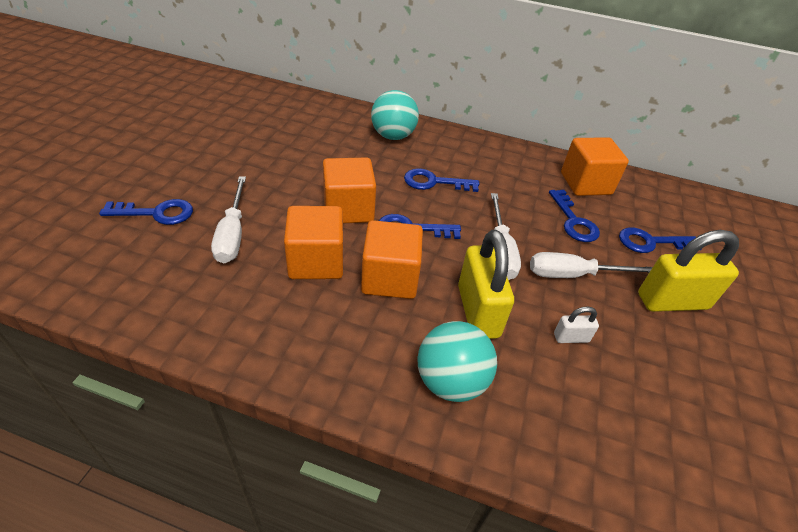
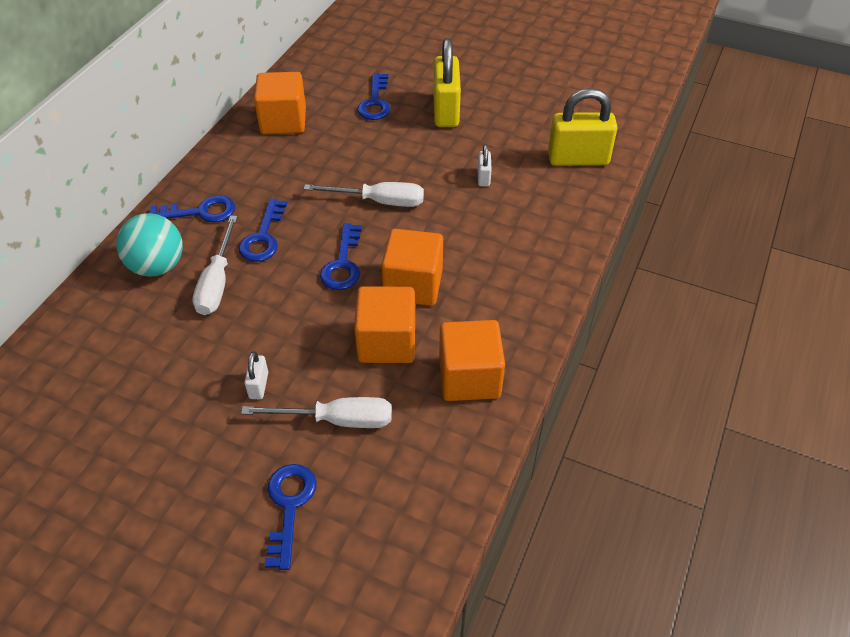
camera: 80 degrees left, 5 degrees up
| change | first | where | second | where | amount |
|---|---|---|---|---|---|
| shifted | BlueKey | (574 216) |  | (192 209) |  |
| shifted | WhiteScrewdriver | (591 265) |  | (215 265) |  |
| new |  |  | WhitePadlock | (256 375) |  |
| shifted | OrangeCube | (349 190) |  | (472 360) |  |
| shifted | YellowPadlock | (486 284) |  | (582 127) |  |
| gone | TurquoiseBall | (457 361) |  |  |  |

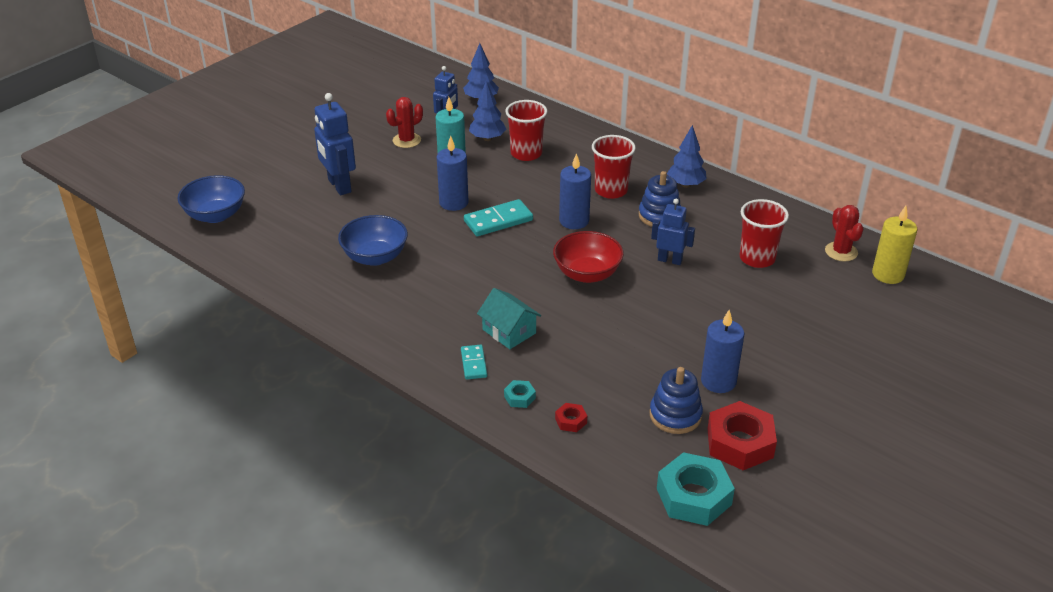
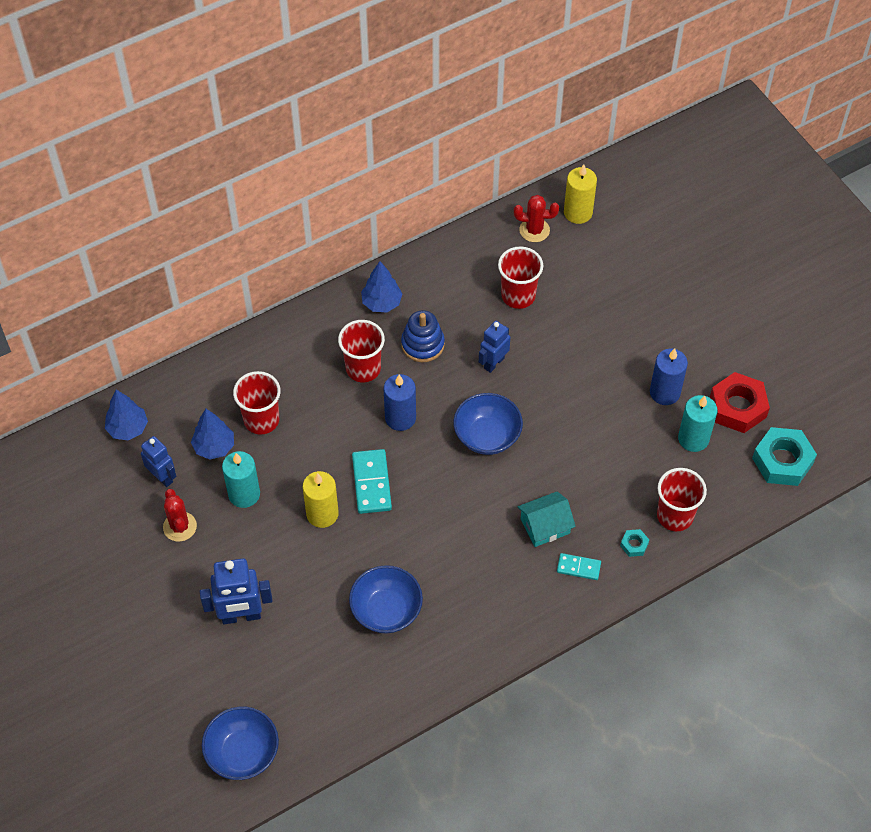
camera: 70 degrees left, 20 degrees up
| change | first | where | second | where | amount |
|---|---|---|---|---|---|
| repainted | BlueCandle | (453 173) | YellowCandle | (321 499) |  |
| repainted | RedBowl | (588 257) | BlueBowl | (488 424) |  |
| swapped | RedNut | (571 417) | RedCup | (682 499) |  |
| swapped | BlueStackingToy | (676 400) | TurquoiseCandle | (697 423) |  |

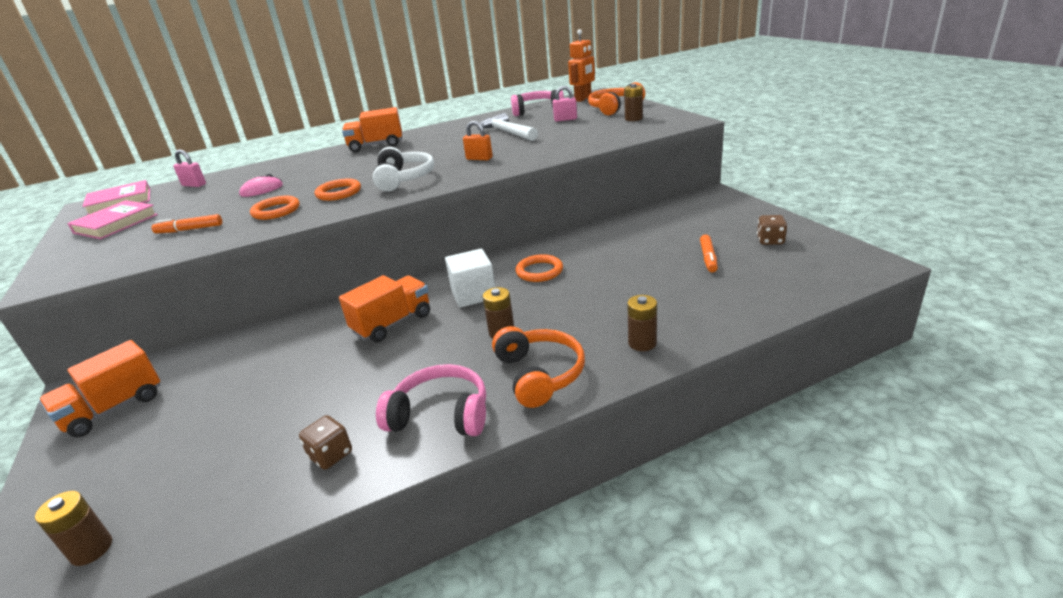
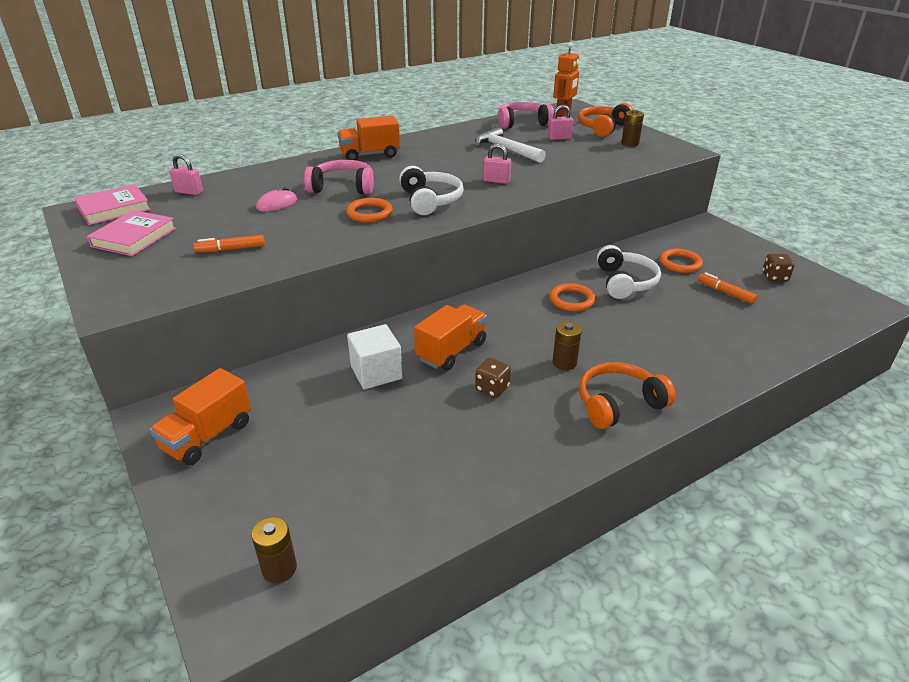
camera: 10 degrees left, 5 degrees up
| change | first | where | second | where | amount |
|---|---|---|---|---|---|
| shifted | PinkHeadphones | (431 400) |  | (339 177) |  |
| shifted | WhiteCube | (470 278) |  | (375 356) |  |
| shifted | BrownDice | (325 442) |  | (493 378) |  |
| repainted | OrangePadlock | (478 140) | PinkPadlock | (497 164) |  |
| rotated | OrangeHeadphones | (538 367) |  | (627 395) | 90 degrees counterclockwise |
| new |  |  | WhiteHeadphones | (629 272) |  |
| shifted | OrangeRing | (275 208) |  | (681 261) |  |
| rotated | OrangeMarker | (709 253) |  | (727 288) | 135 degrees clockwise |
| gone | BrownBattery | (642 323) |  |  |  |

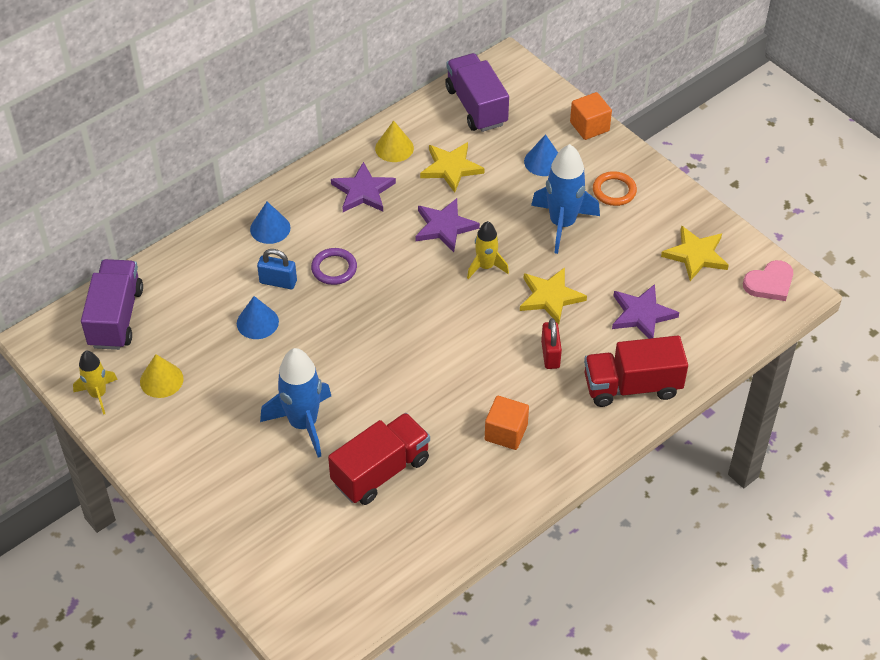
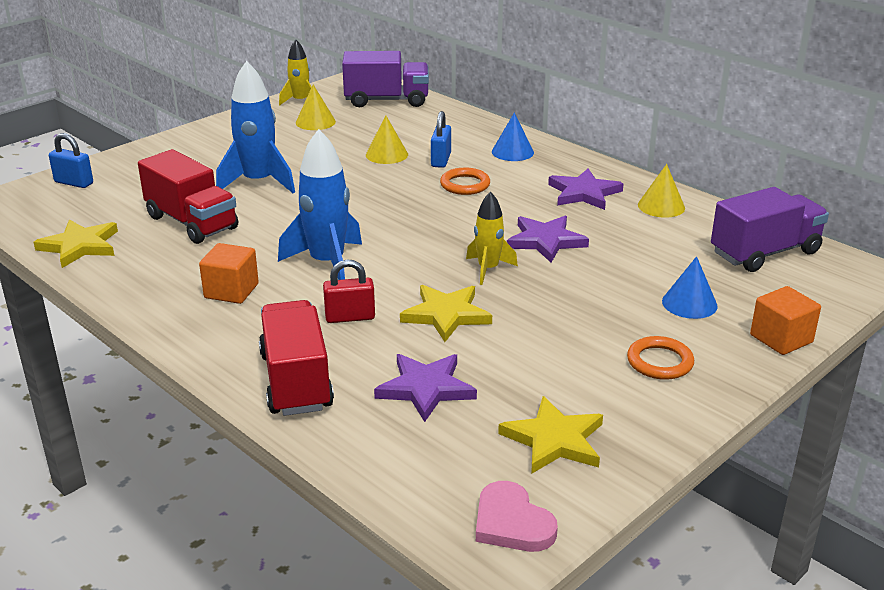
camera: 85 degrees right, 20 degrees down
| change | first | where | second | where | amount |
|---|---|---|---|---|---|
| shifted | YellowStar | (452 167) |  | (75 243) |  |
| new |  |  | BluePadlock | (71 160) |  |
| shifted | BlueRocket | (565 199) |  | (320 204) |  |
| repainted | BlueCone | (258 317) | YellowCone | (387 139) |  |
| repainted | PurpleRing | (334 266) | OrangeRing | (465 181) |  |

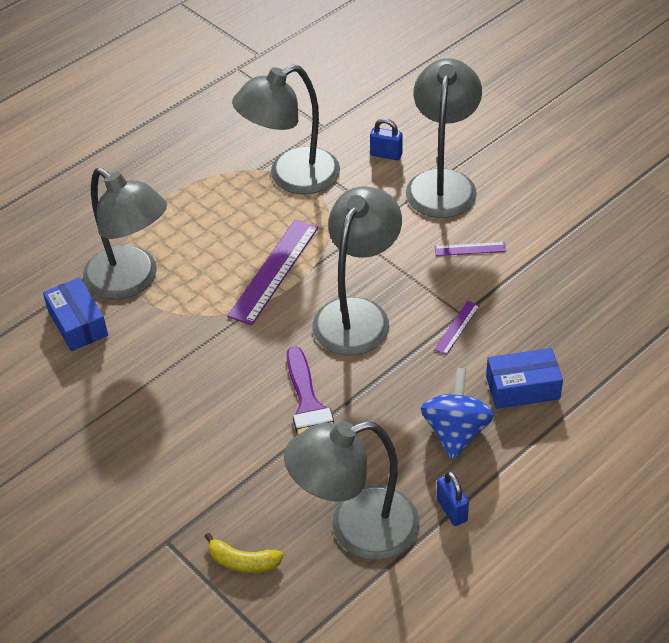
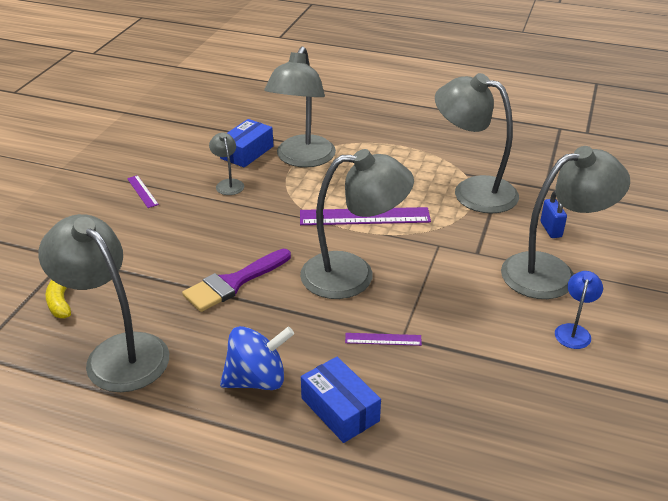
camera: 60 degrees right, 10 degrees down
| change | first | where | second | where | amount |
|---|---|---|---|---|---|
| shifted | PurpleRuler | (470 249) |  | (143 191) |  |
| new |  |  | GreyLamp | (226 163) |  |
| new |  |  | BlueLamp | (579 310) |  |
| gone | BluePadlock | (453 498) |  |  |  |

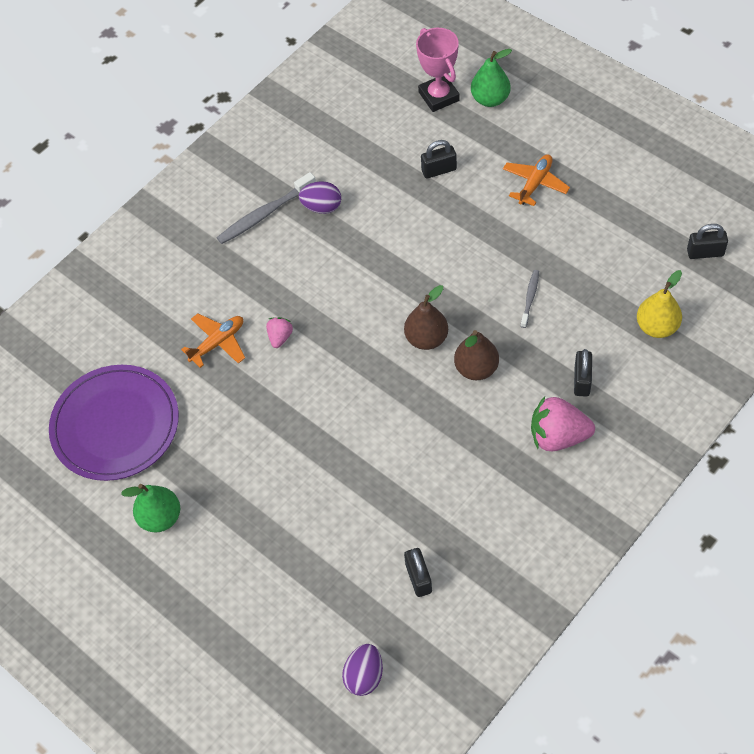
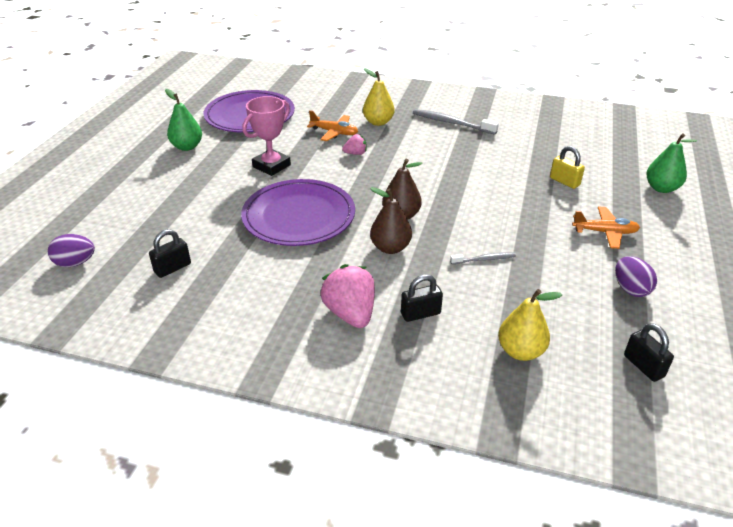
camera: 60 degrees right, 20 degrees down
| change | first | where | second | where | amount |
|---|---|---|---|---|---|
| new |  |  | PurplePlate | (298 212) |  |
| shifted | PinkTrophy | (438 70) |  | (266 136) |  |
| new |  |  | YellowPear | (379 97) |  |
| repainted | BlackPadlock | (439 159) | YellowPadlock | (567 167) |  |
| shifted | PurpleEgg | (320 197) |  | (636 276) |  |

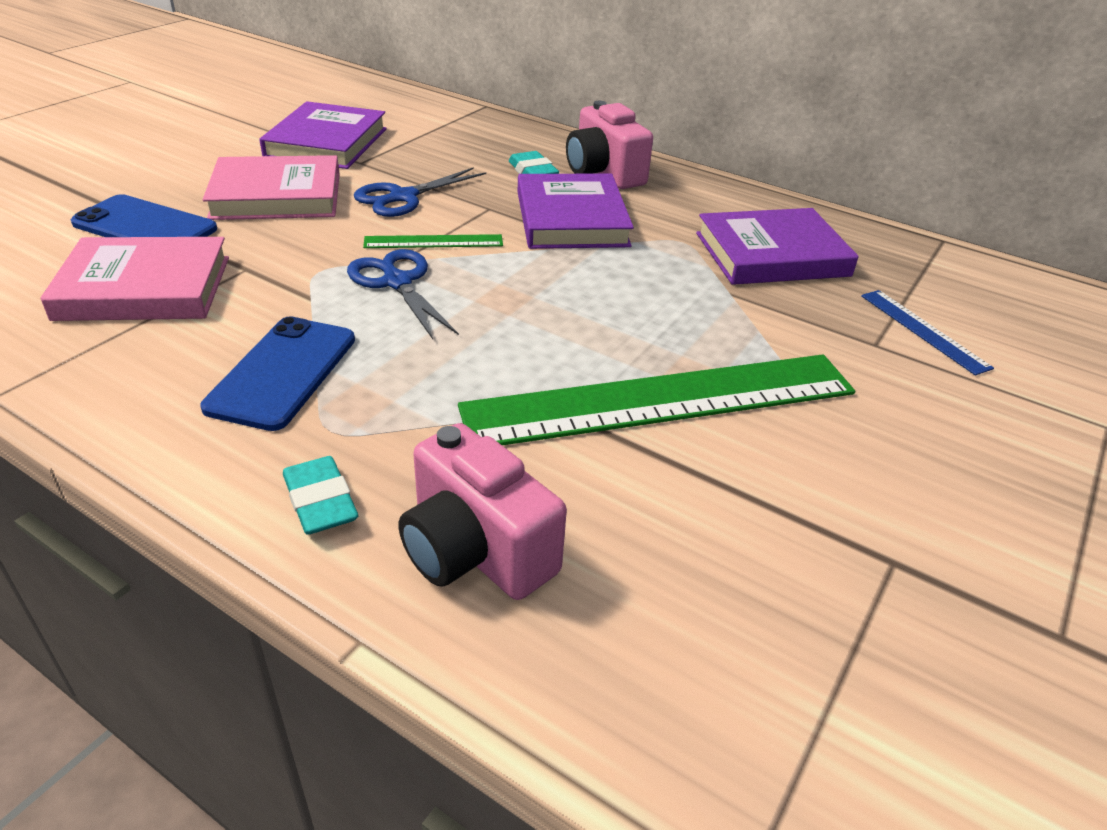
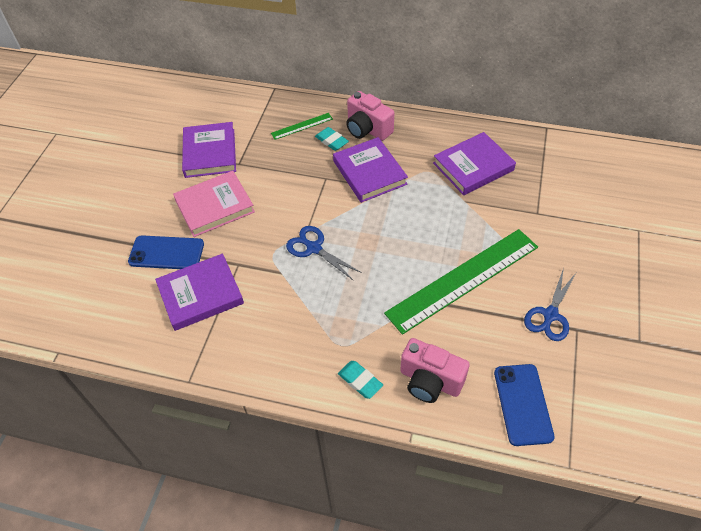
camera: 15 degrees left, 15 degrees up
| change | first | where | second | where | amount |
|---|---|---|---|---|---|
| repainted | PinkBook | (134 279) | PurpleBook | (199 292) |  |
| shifted | GreenRuler | (433 241) |  | (302 126) |  |
| shifted | BluePhone | (277 373) |  | (524 405) |  |
| shifted | BlueScissors | (420 192) |  | (550 304) |  |
| gone | BlueRuler | (927 332) |  |  |  |

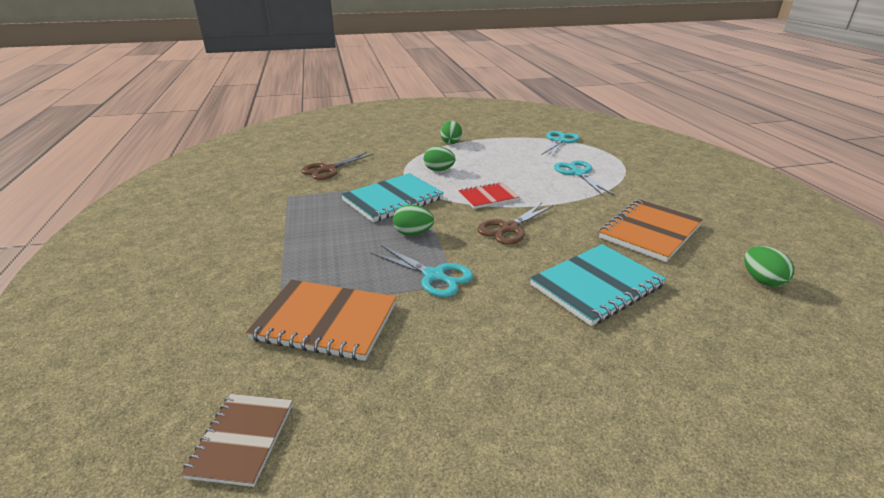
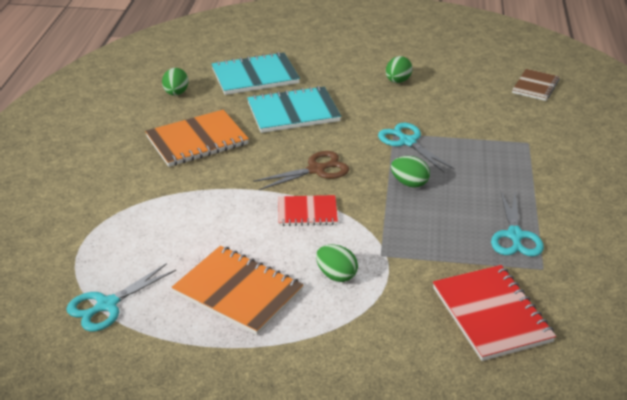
camera: 160 degrees left, 5 degrees up
| change | first | where | second | where | amount |
|---|---|---|---|---|---|
| shifted | OrangeNotebook | (321 320) |  | (237 290) |  |
| shifted | TurquoiseNotebook | (392 197) |  | (256 73) |  |
| shifted | GreenEgg | (451 132) |  | (399 69) |  |
| swapped | BrownScissors | (337 166) | RedNotebook | (494 313) |  |
| shifted | TurquoiseScissors | (584 178) |  | (517 224) |  |

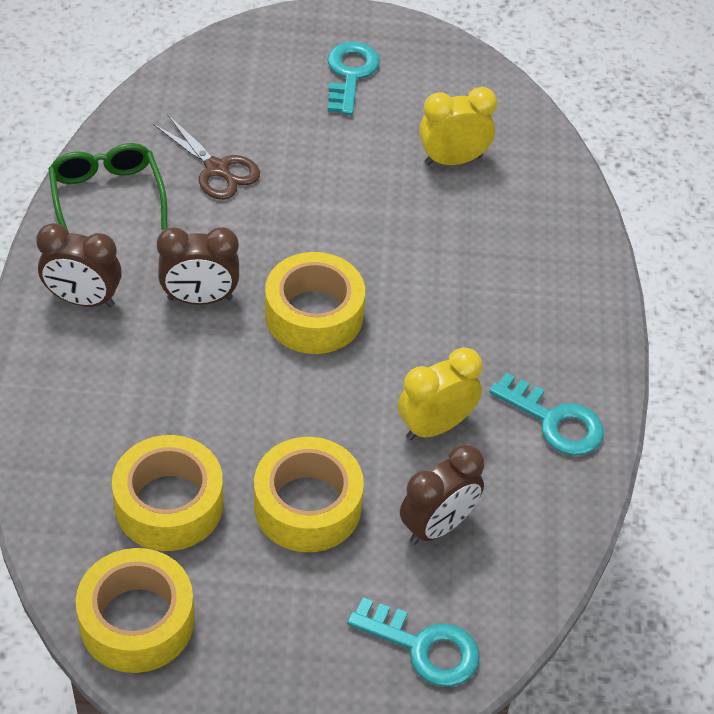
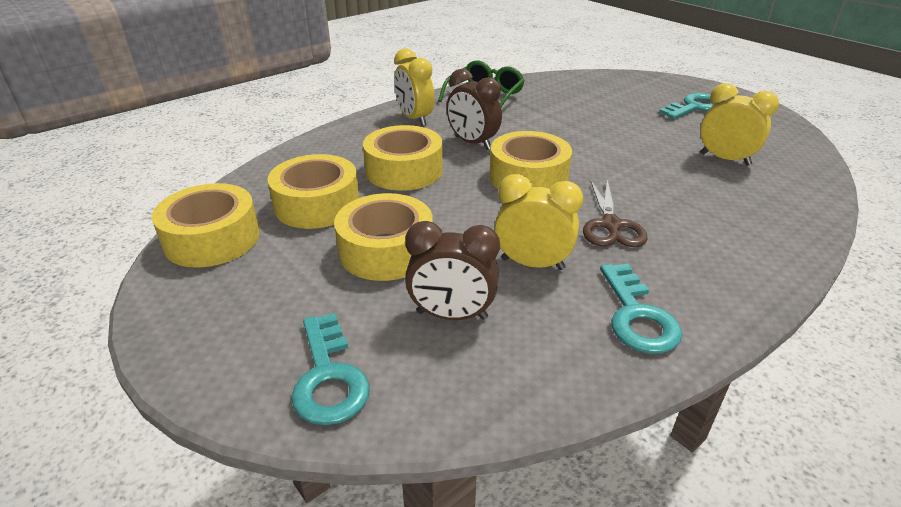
camera: 50 degrees right, 15 degrees down
| change | first | where | second | where | amount |
|---|---|---|---|---|---|
| new |  |  | YellowTape | (403 158) |  |
| repainted | BrownClock | (79 265) | YellowClock | (414 87) |  |
| shifted | BrownScissors | (206 157) |  | (615 213) |  |

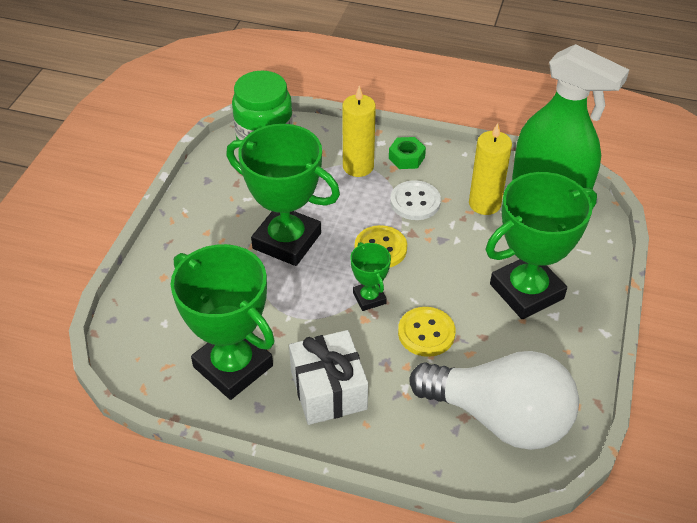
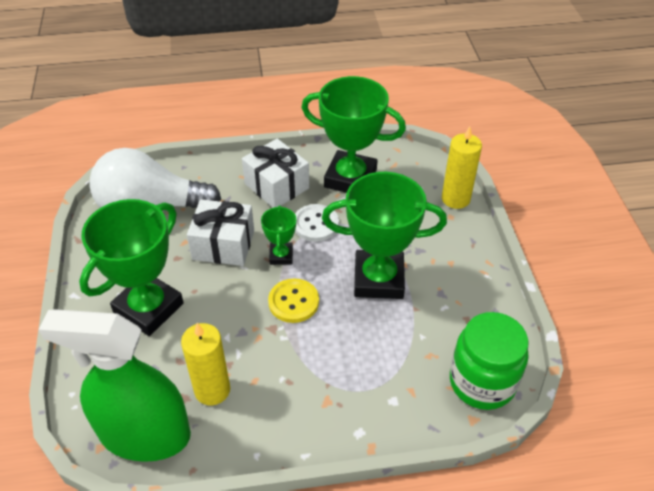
camera: 155 degrees right, 0 degrees up
| change | first | where | second | where | amount |
|---|---|---|---|---|---|
| swapped | YellowButton | (426 332) | WhiteGift | (220 232) |  |
| rotated | GreenTrophy | (370 276) |  | (278 235) | 45 degrees clockwise |
| shifted | WhiteButton | (415 200) |  | (317 223) |  |
| shifted | YellowCandle | (359 131) |  | (462 167) |  |
| gone | GreenNut | (407 153) |  |  |  |

